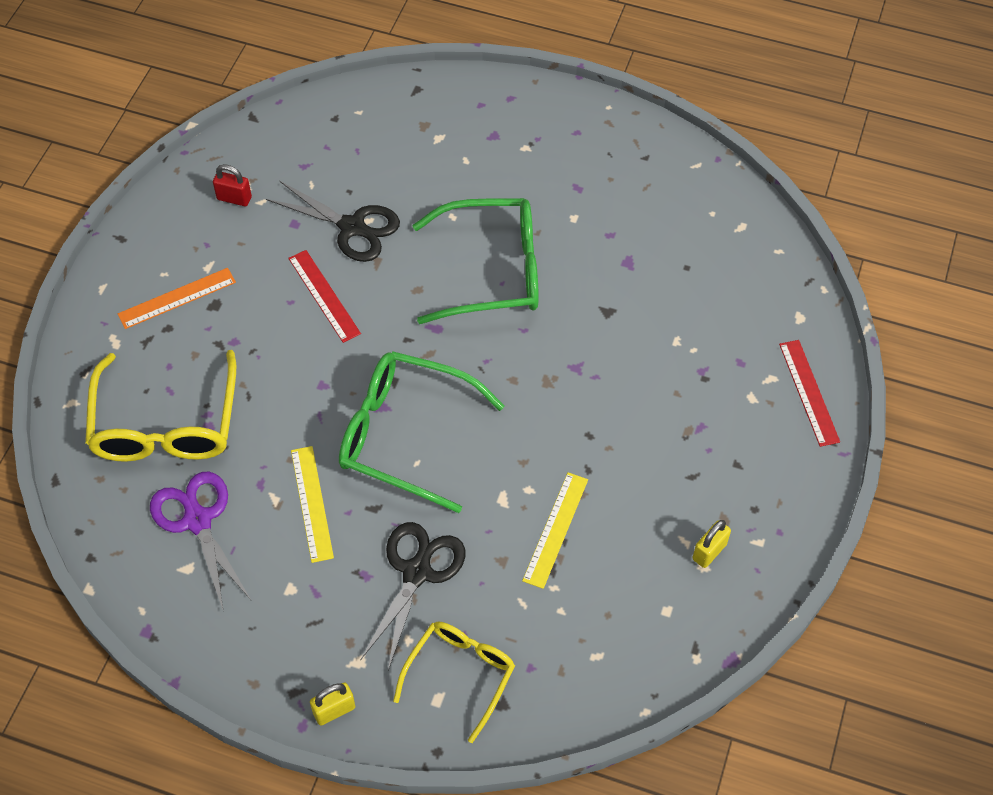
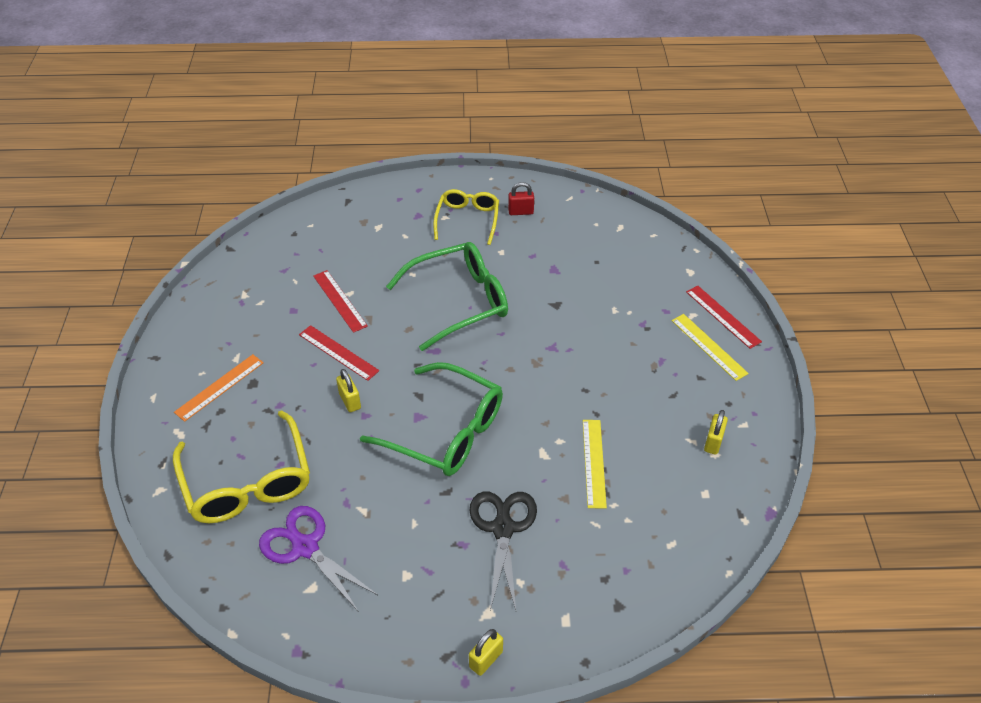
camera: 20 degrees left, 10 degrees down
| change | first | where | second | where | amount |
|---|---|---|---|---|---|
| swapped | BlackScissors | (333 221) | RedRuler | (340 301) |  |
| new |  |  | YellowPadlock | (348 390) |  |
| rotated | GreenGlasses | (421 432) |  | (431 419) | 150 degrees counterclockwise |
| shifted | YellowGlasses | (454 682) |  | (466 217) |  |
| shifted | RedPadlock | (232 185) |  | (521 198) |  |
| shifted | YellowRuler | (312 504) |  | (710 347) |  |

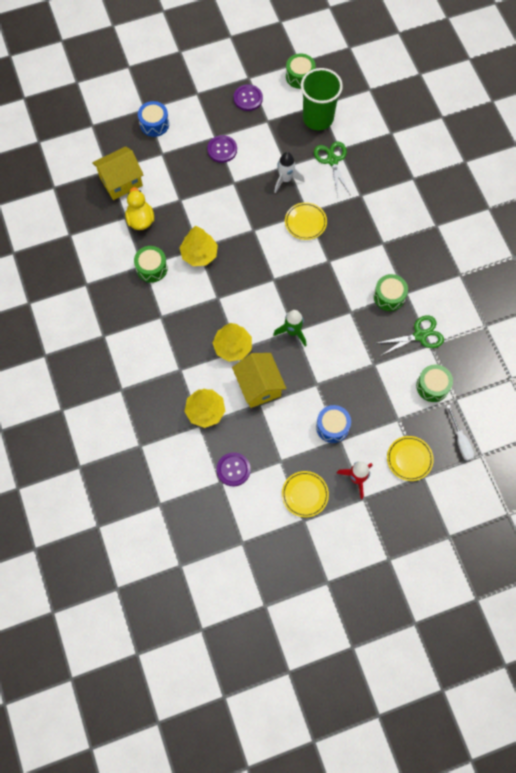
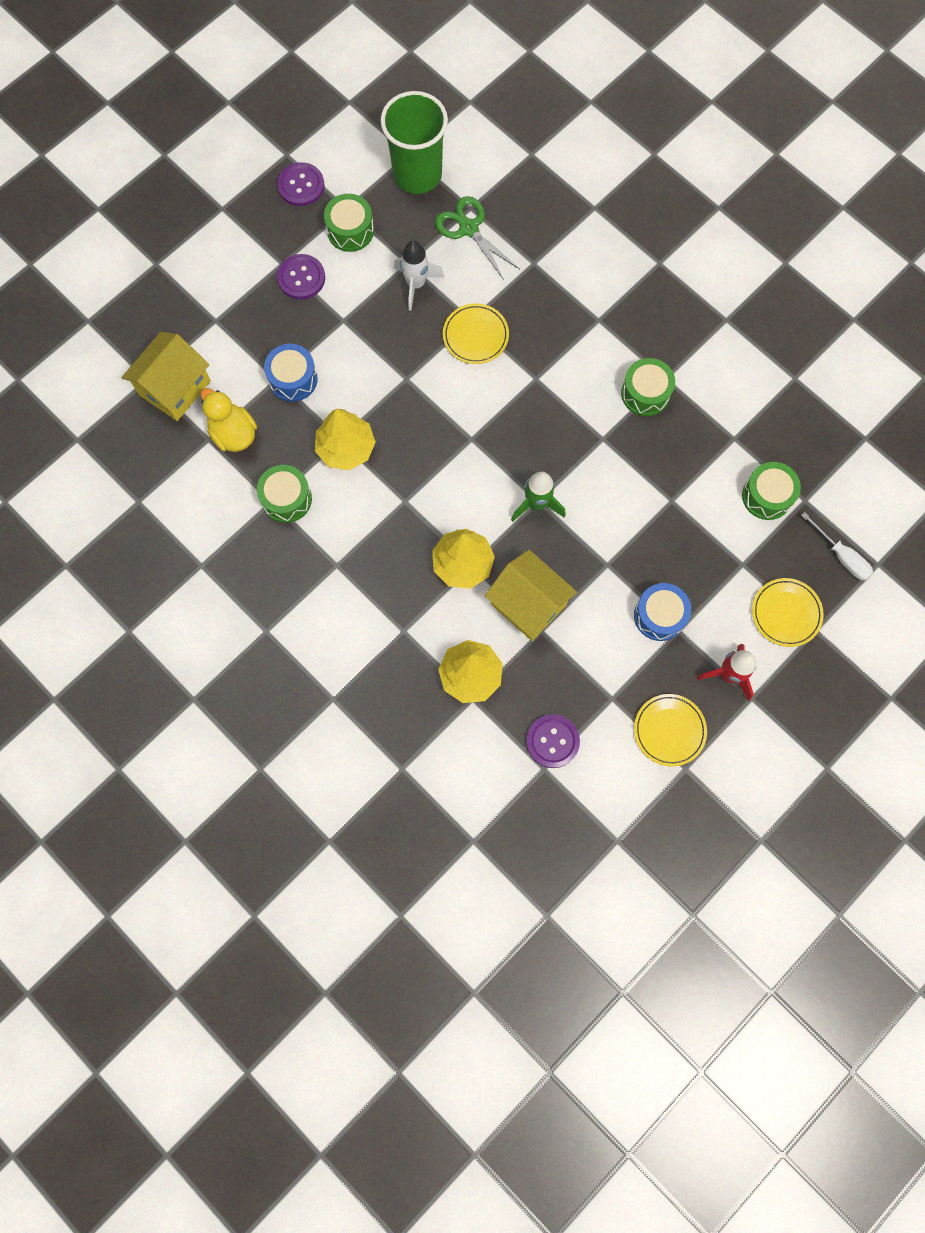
camera: 25 degrees left, 5 degrees up
| change | first | where | second | where | amount |
|---|---|---|---|---|---|
| shifted | BlueDrum | (153 119) |  | (291 373) |  |
| shifted | GreenDrum | (300 71) |  | (349 223) |  |
| gone | GreenScissors | (411 335) |  |  |  |

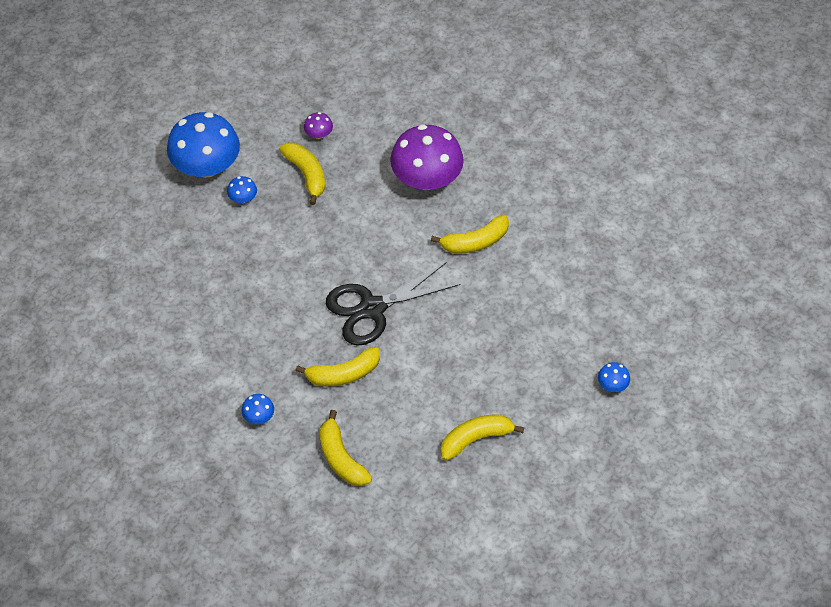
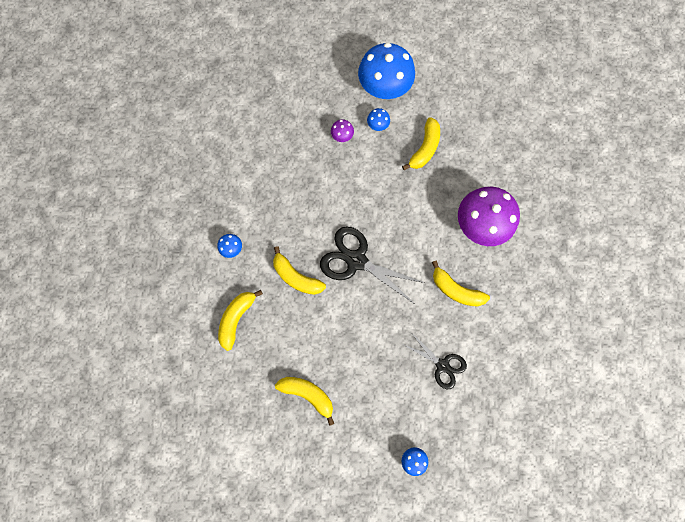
camera: 55 degrees right, 20 degrees up
| change | first | where | second | where | amount |
|---|---|---|---|---|---|
| shifted | PurpleMushroom | (318 125) |  | (342 130) |  |
| new |  |  | BlackScissors | (434 360) |  |

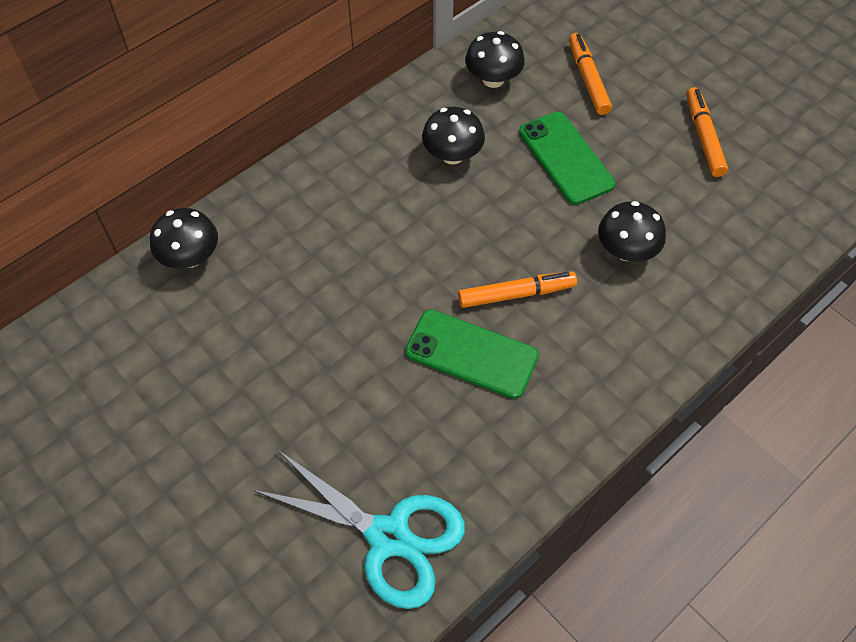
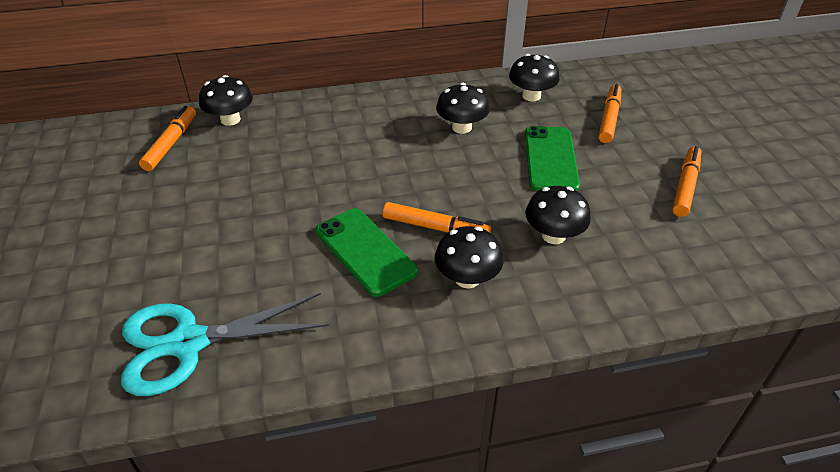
camera: 30 degrees right, 15 degrees down
| change | first | where | second | where | amount |
|---|---|---|---|---|---|
| rotated | TurquoiseScissors | (358 529) |  | (225 344) | 105 degrees clockwise |
| new |  |  | OrangeMarker | (167 138) |  |
| new |  |  | BlackMushroom | (469 257) |  |

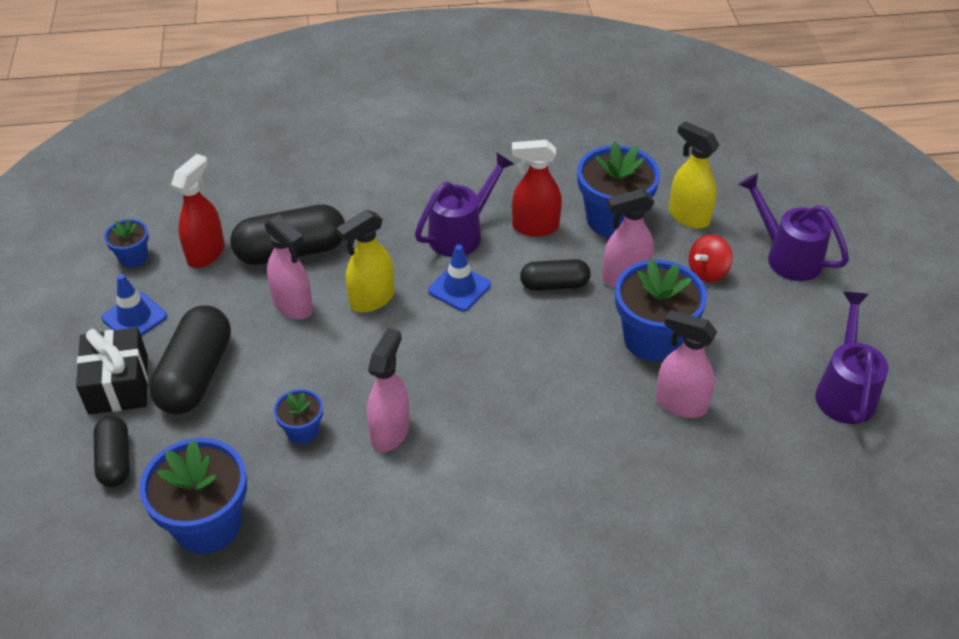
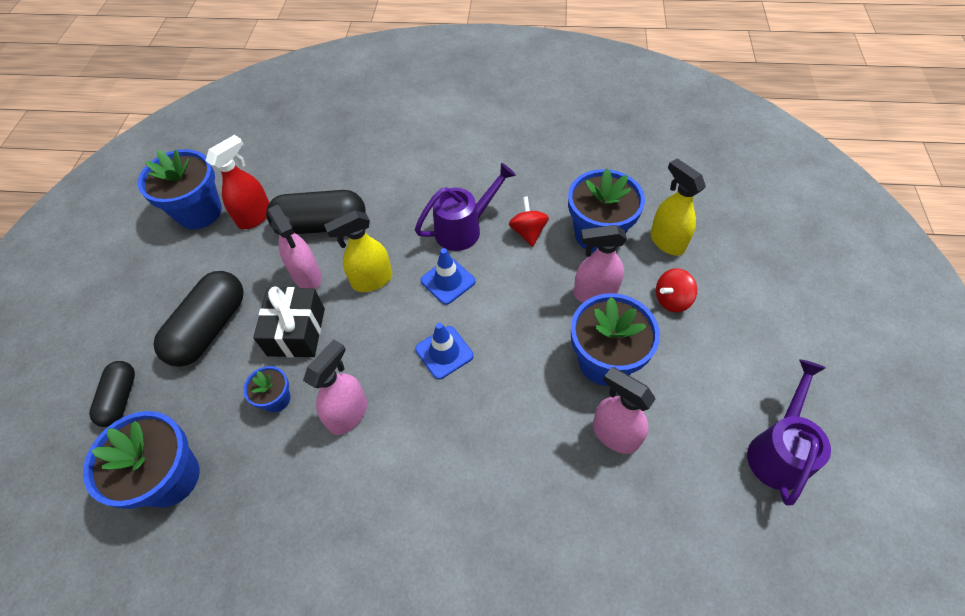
camera: 15 degrees right, 10 degrees up
| change | first | where | second | where | amount |
|---|---|---|---|---|---|
| scaled | BlueFlowerPot | (126 243) |  | (180 189) | x1.95 |
| shifted | BlackGift | (112 371) |  | (289 322) |  |
| shifted | BlueTrafficCone | (134 305) |  | (444 351) |  |
| swapped | RedSprayBottle | (537 188) | RedSpinningTop | (529 221) |  |
| gone | BlackCapsule | (555 275) |  |  |  |
| gone | PurpleWateringCan | (793 227) |  |  |  |

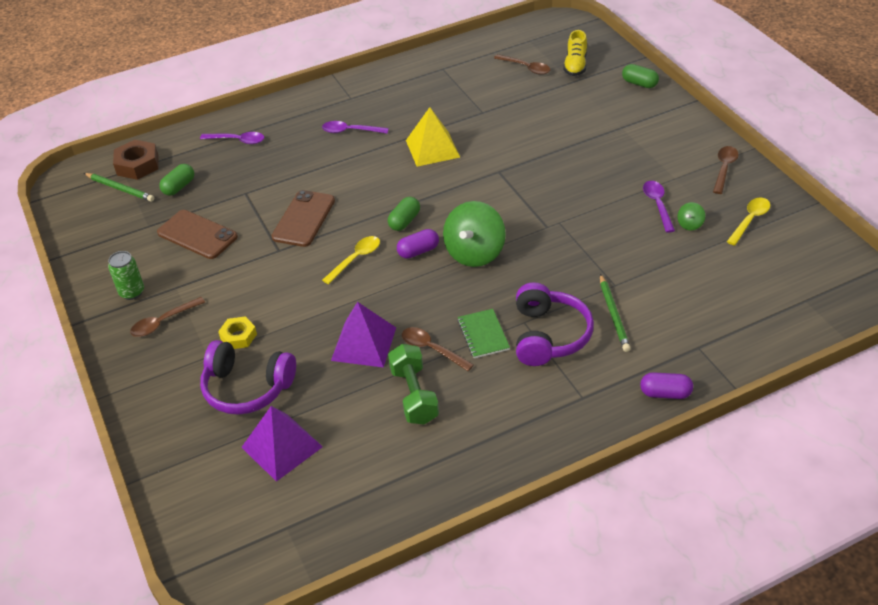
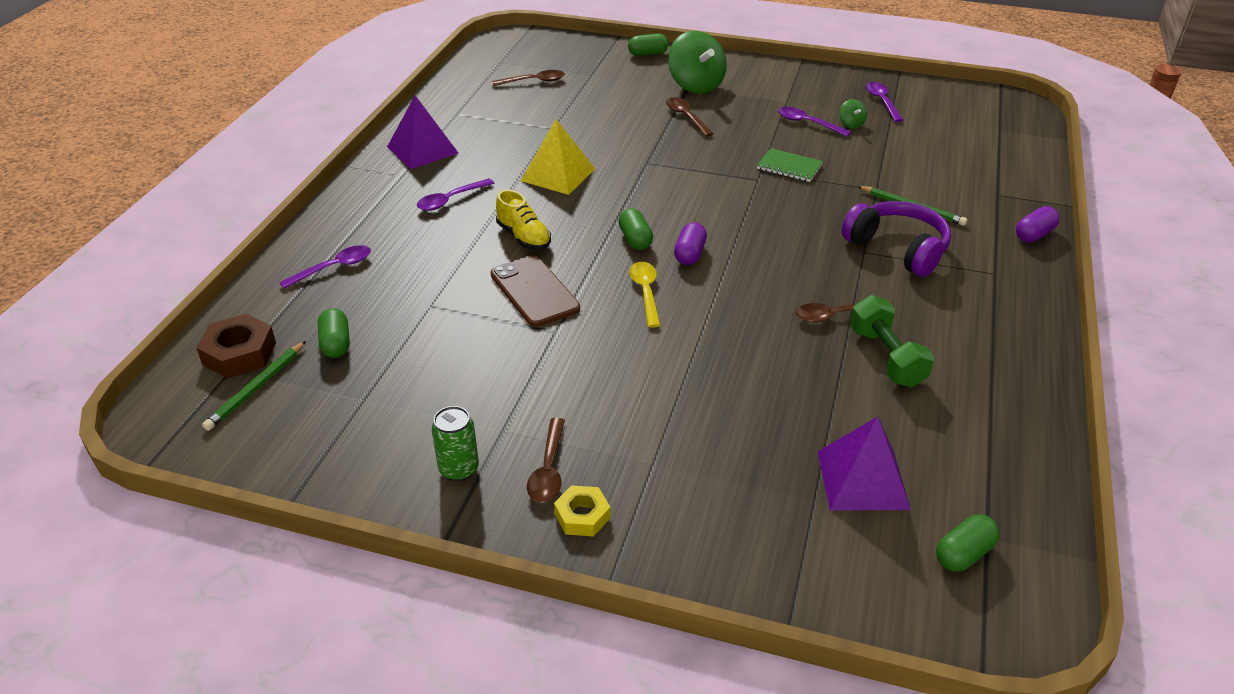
camera: 50 degrees left, 5 degrees down
| change | first | where | second | where | amount |
|---|---|---|---|---|---|
| rotated | GreenPencil | (119 187) |  | (254 386) | 135 degrees clockwise |
| shifted | PurplePyramid | (363 335) |  | (422 132) |  |
| shifted | YellowShoe | (575 53) |  | (523 220) |  |
| shifted | YellowNut | (237 332) |  | (582 511) |  |
| shifted | BrownSpoon | (725 170) |  | (689 117) |  |
| shifted | GreenSpinningTop | (474 234) |  | (697 62) |  |
| shifted | GreenNotebook | (483 333) |  | (790 165) |  |
| rotated | GreenDumbbell | (413 384) |  | (892 341) | 45 degrees clockwise |
| repainted | YellowSpoon | (748 222) | PurpleSpoon | (885 102) |  |
| new |  |  | GreenCapsule | (968 543) |  |
| gone | BrownPhone | (197 234) |  |  |  |
| gone | PurpleHeadphones | (248 377) |  |  |  |

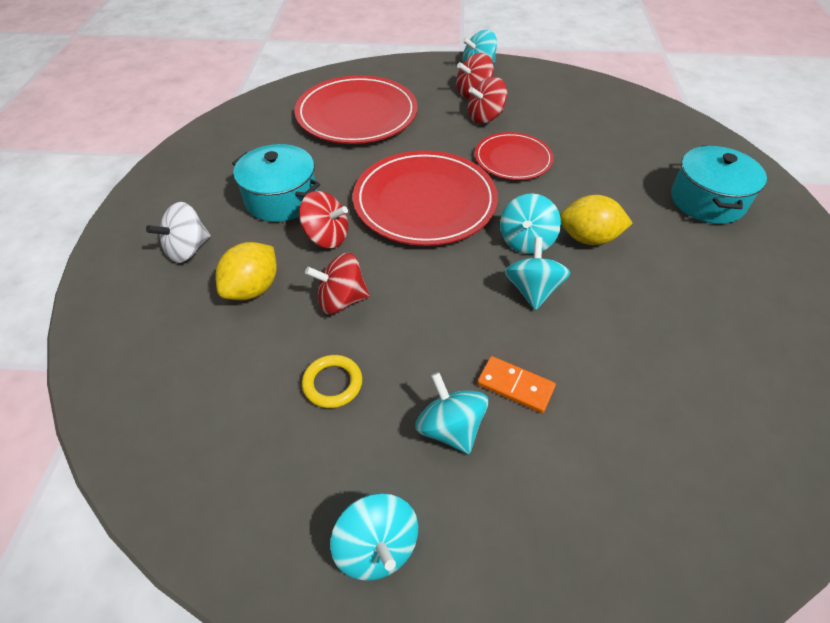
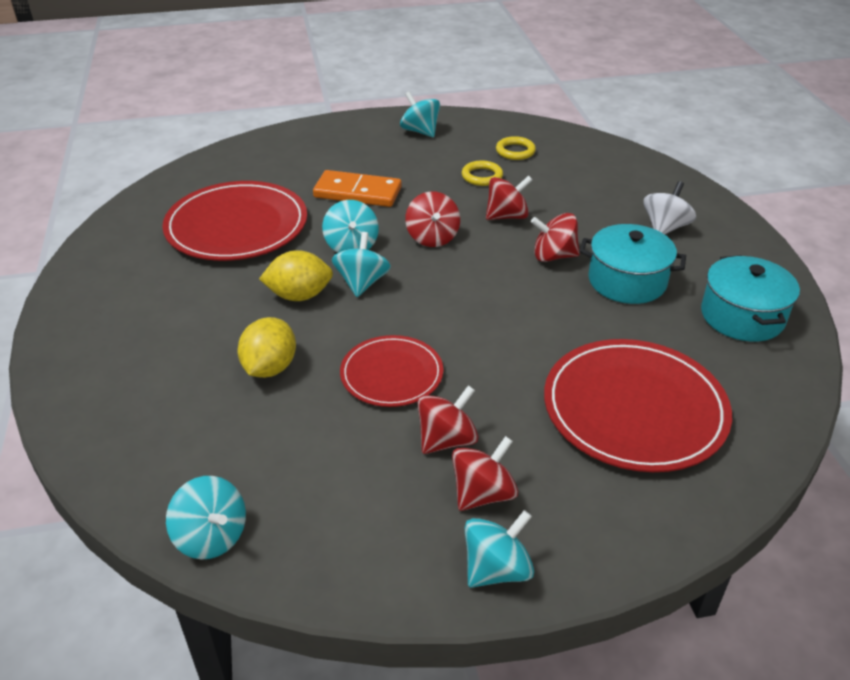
camera: 165 degrees right, 10 degrees down
| change | first | where | second | where | amount |
|---|---|---|---|---|---|
| shifted | RedPlate | (425 198) |  | (234 221) |  |
| shifted | TurquoiseSpinningTop | (451 413) |  | (206 518) |  |
| shifted | YellowLemon | (246 271) |  | (266 347) |  |
| scaled | OrangeDomino | (516 384) |  | (357 188) | x1.63 |
| new |  |  | RedSpinningTop | (432 219) |  |
| new |  |  | YellowRing | (516 148) |  |
| shifted | TurquoisePot | (719 184) |  | (750 298) |  |

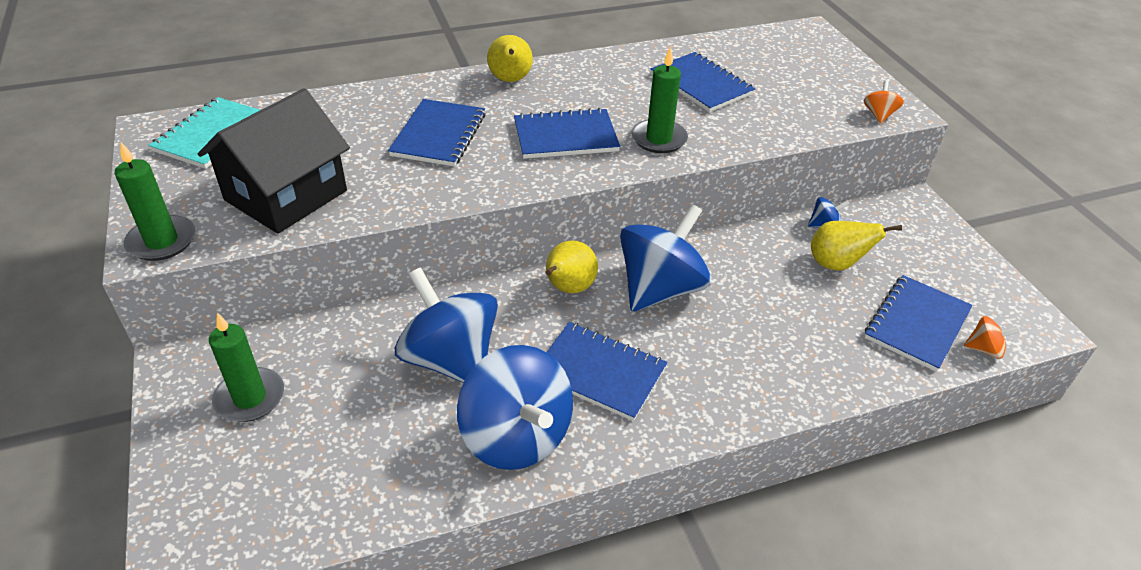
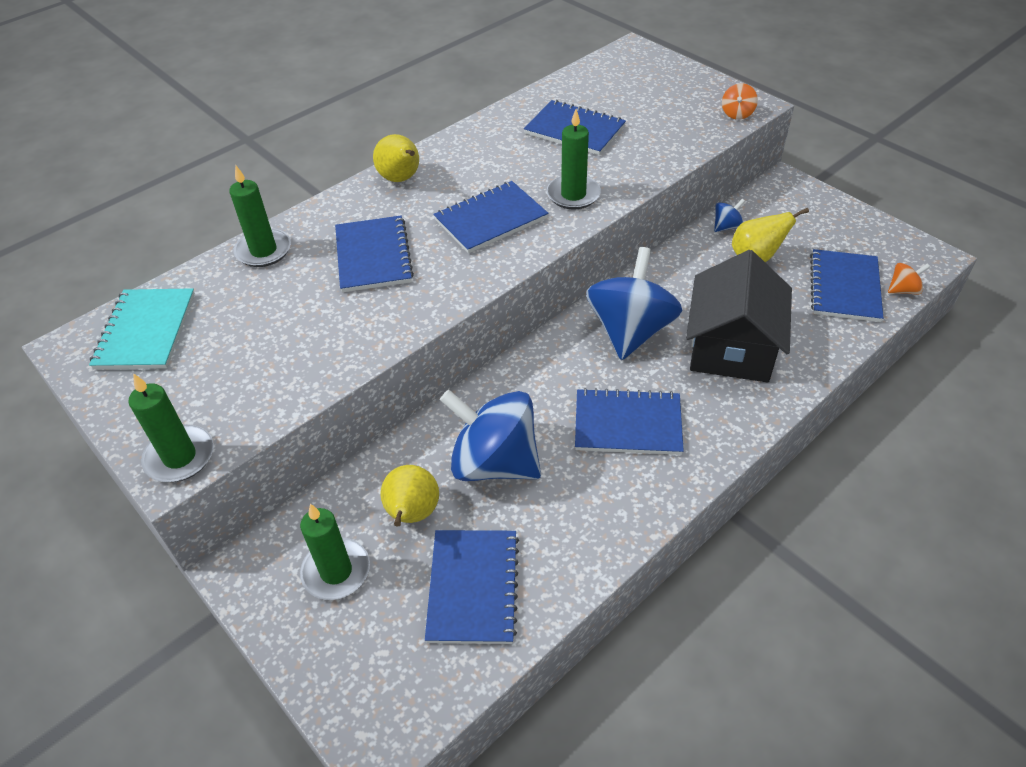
camera: 20 degrees left, 5 degrees up
| change | first | where | second | where | amount |
|---|---|---|---|---|---|
| new |  |  | GreenCandle | (260 216) |  |
| shifted | YellowPear | (571 266) |  | (409 496) |  |
| new |  |  | BlueNotebook | (472 587) |  |
| shifted | BlackHouse | (274 161) |  | (739 316) |  |
| rotated | OrangeSpinningTop | (884 102) |  | (740 101) | 150 degrees counterclockwise |
| gone | BlueSpinningTop | (515 407) |  |  |  |

